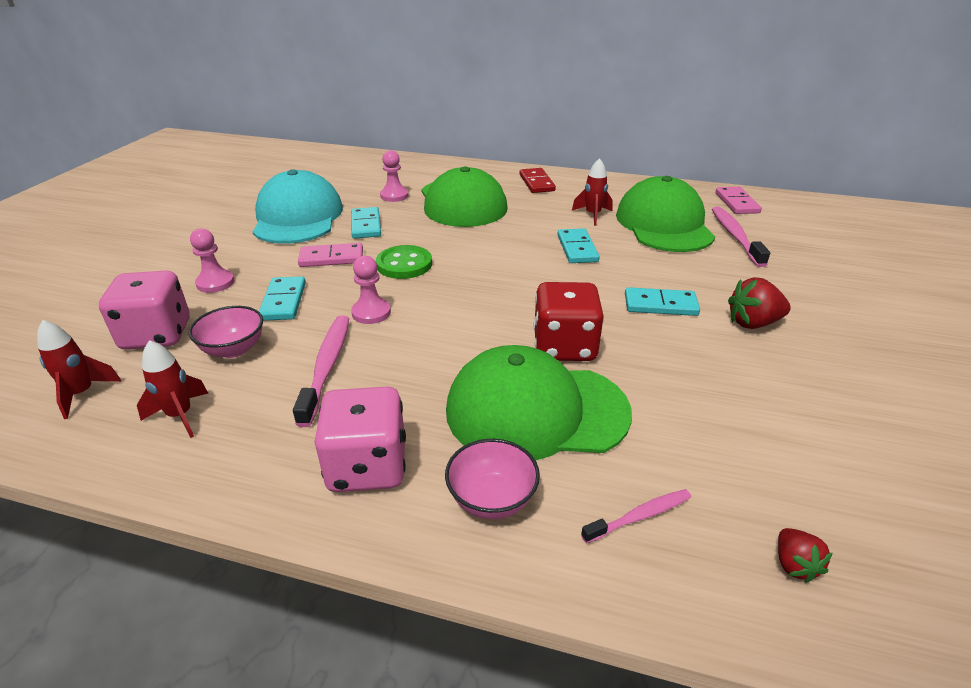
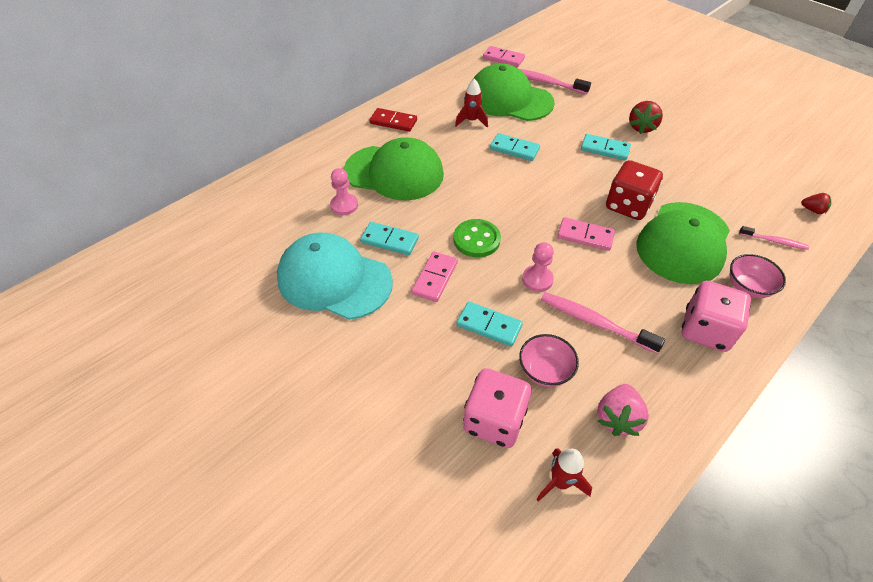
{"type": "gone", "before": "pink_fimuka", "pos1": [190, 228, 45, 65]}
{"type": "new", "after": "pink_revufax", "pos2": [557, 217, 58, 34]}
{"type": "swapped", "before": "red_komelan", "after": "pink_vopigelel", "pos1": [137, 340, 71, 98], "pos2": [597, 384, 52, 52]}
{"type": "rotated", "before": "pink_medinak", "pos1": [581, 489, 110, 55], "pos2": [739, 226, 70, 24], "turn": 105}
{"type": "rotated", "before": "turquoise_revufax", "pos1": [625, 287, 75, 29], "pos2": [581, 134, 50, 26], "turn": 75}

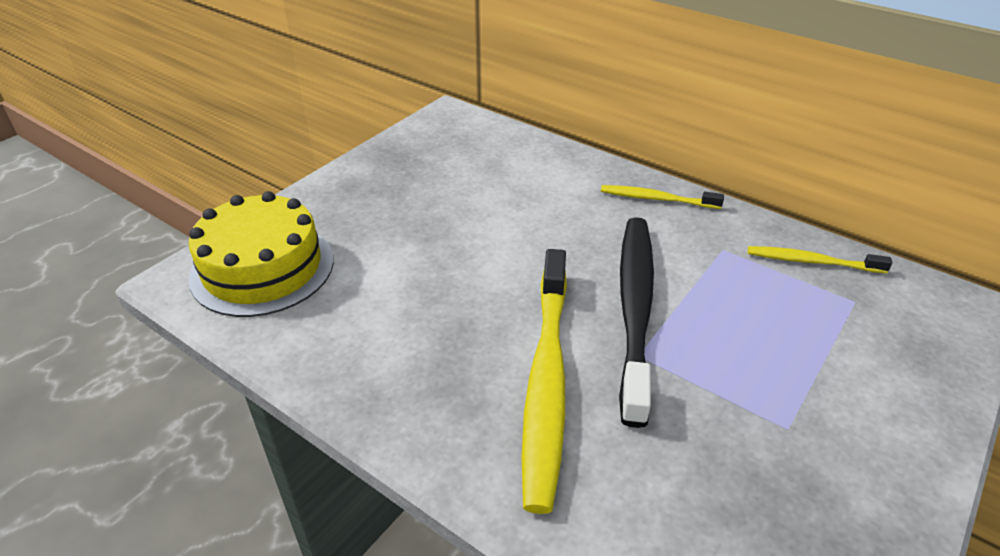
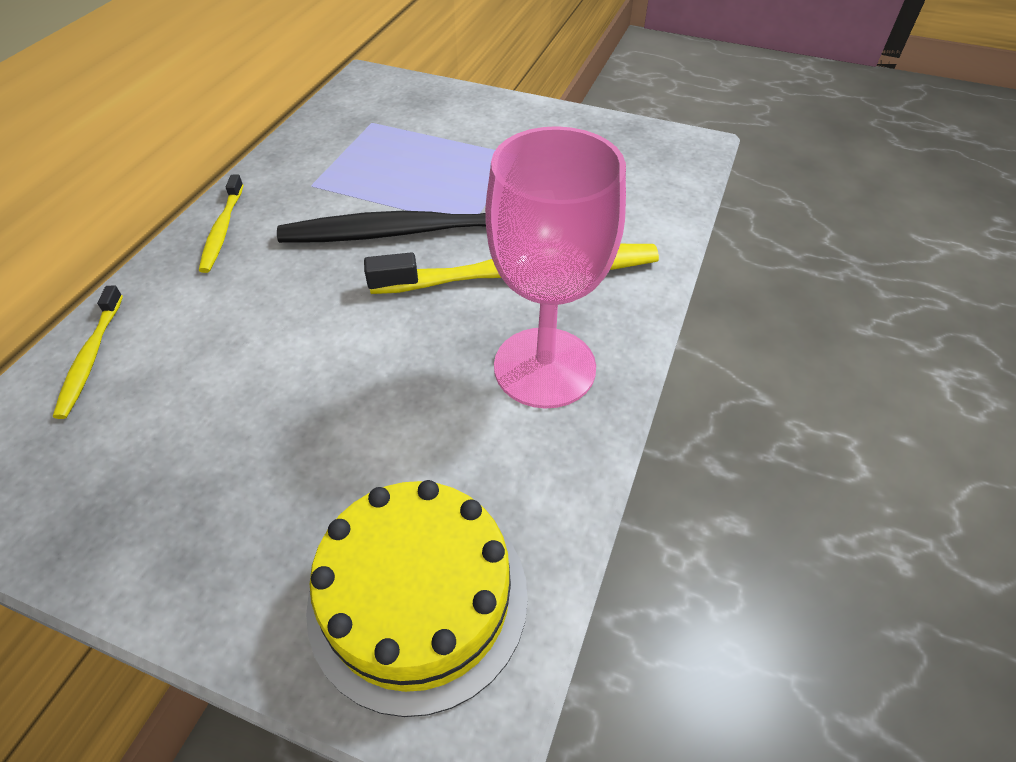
{"type": "new", "after": "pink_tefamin", "pos2": [485, 126, 141, 283]}
{"type": "shifted", "before": "yellow_medinak", "pos1": [748, 246, 144, 27], "pos2": [53, 286, 70, 133]}

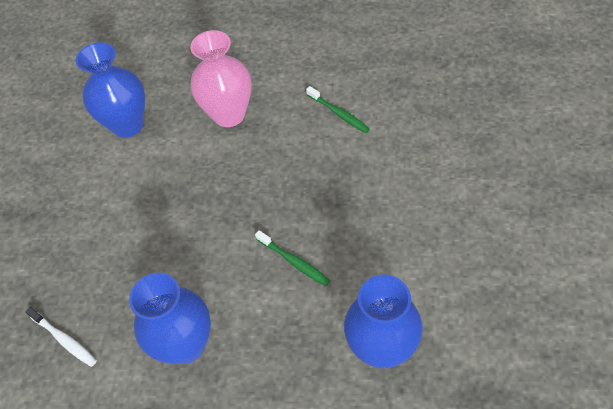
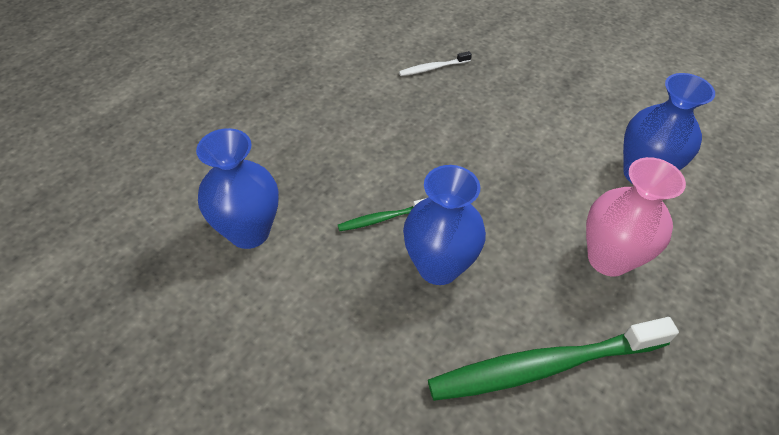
{"type": "shifted", "before": "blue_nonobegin", "pos1": [129, 273, 82, 91], "pos2": [403, 165, 83, 120]}
{"type": "scaled", "before": "green_medinak", "pos1": [306, 86, 64, 47], "pos2": [428, 317, 251, 84], "scale": 2.21}

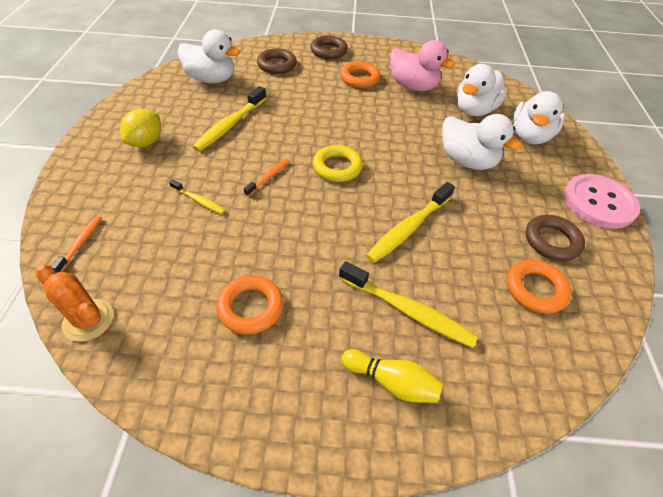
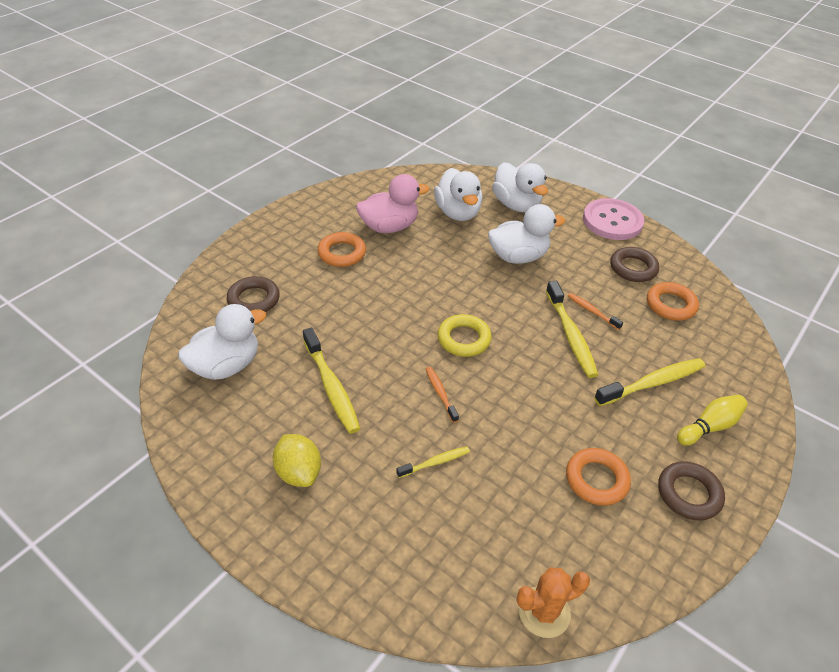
{"type": "shifted", "before": "orange_medinak", "pos1": [52, 216, 50, 57], "pos2": [567, 293, 56, 37]}
{"type": "shifted", "before": "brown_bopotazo", "pos1": [310, 35, 38, 24], "pos2": [658, 461, 67, 60]}

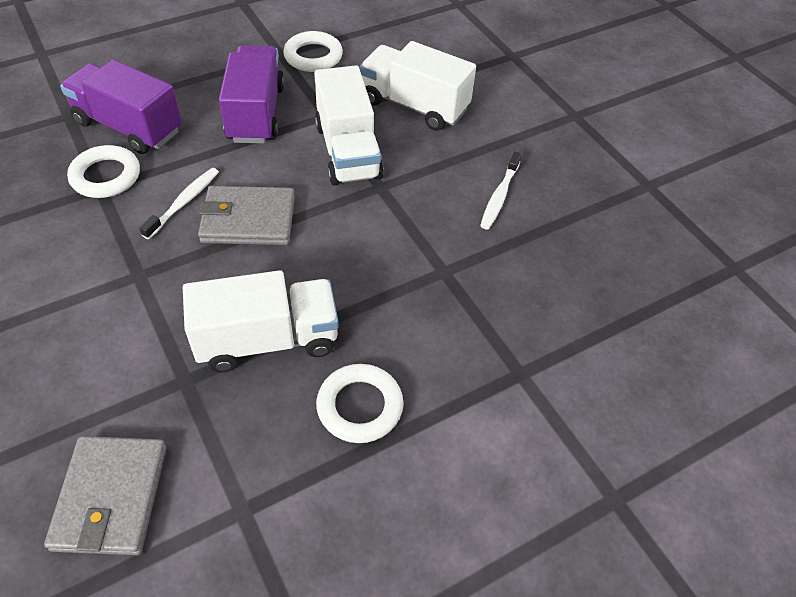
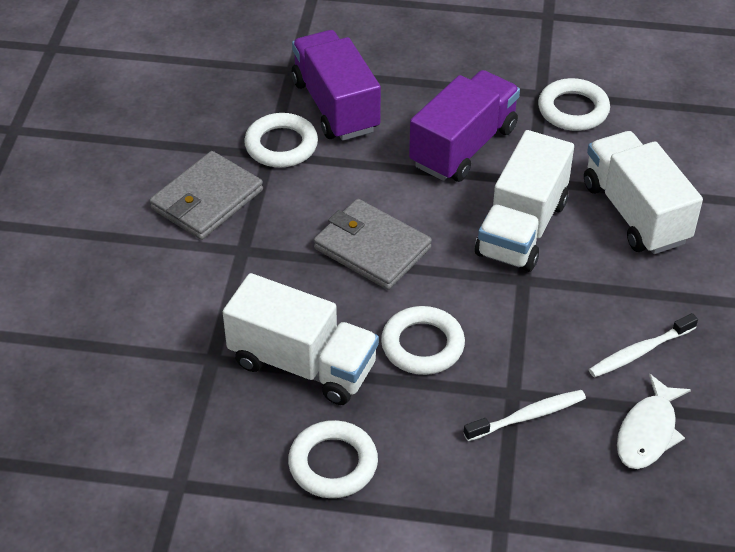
{"type": "new", "after": "white_bopotazo", "pos2": [381, 306, 84, 69]}
{"type": "new", "after": "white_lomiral", "pos2": [617, 374, 74, 95]}
{"type": "shifted", "before": "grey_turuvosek", "pos1": [44, 436, 123, 119], "pos2": [149, 151, 114, 89]}
{"type": "shifted", "before": "white_medinak", "pos1": [139, 168, 80, 71], "pos2": [464, 390, 122, 51]}

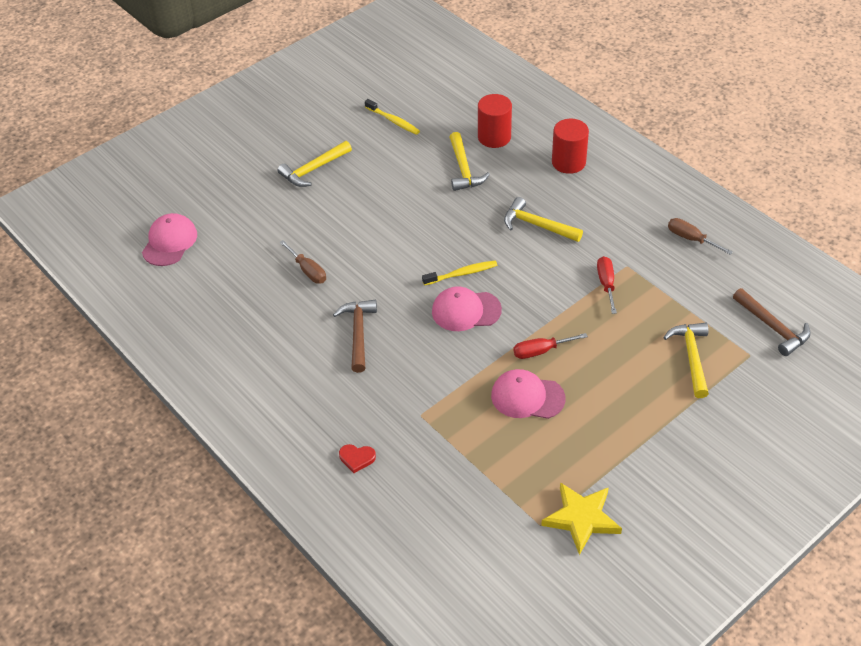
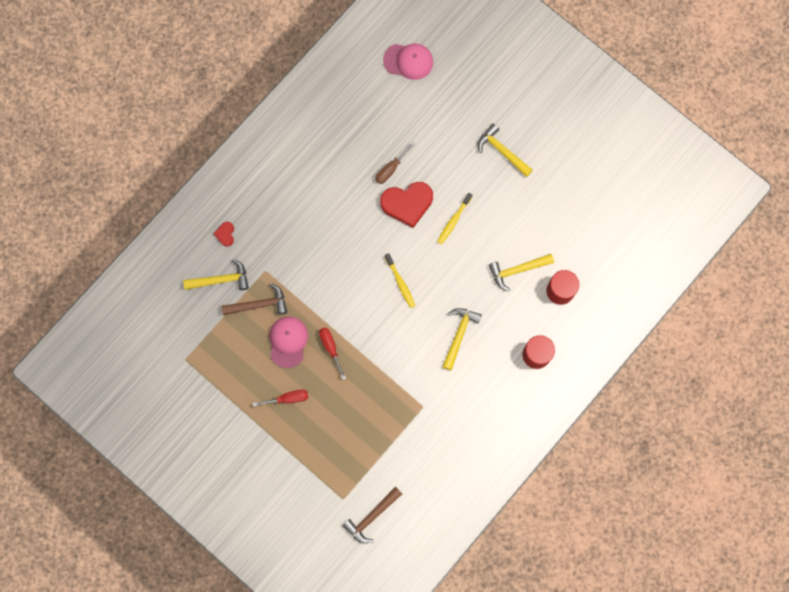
{"type": "gone", "before": "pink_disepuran", "pos1": [432, 286, 70, 45]}
{"type": "gone", "before": "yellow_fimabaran", "pos1": [541, 482, 81, 73]}
{"type": "gone", "before": "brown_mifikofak", "pos1": [668, 218, 65, 37]}
{"type": "new", "after": "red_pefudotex", "pos2": [380, 182, 53, 46]}
{"type": "shifted", "before": "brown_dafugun", "pos1": [333, 300, 44, 73], "pos2": [222, 283, 65, 32]}
{"type": "shifted", "before": "yellow_medinak", "pos1": [365, 99, 55, 36], "pos2": [437, 193, 35, 52]}
{"type": "shifted", "before": "red_mifikofak", "pos1": [597, 256, 20, 58], "pos2": [253, 390, 55, 17]}
{"type": "shifted", "before": "yellow_dafugun", "pos1": [663, 323, 46, 75], "pos2": [183, 259, 66, 31]}

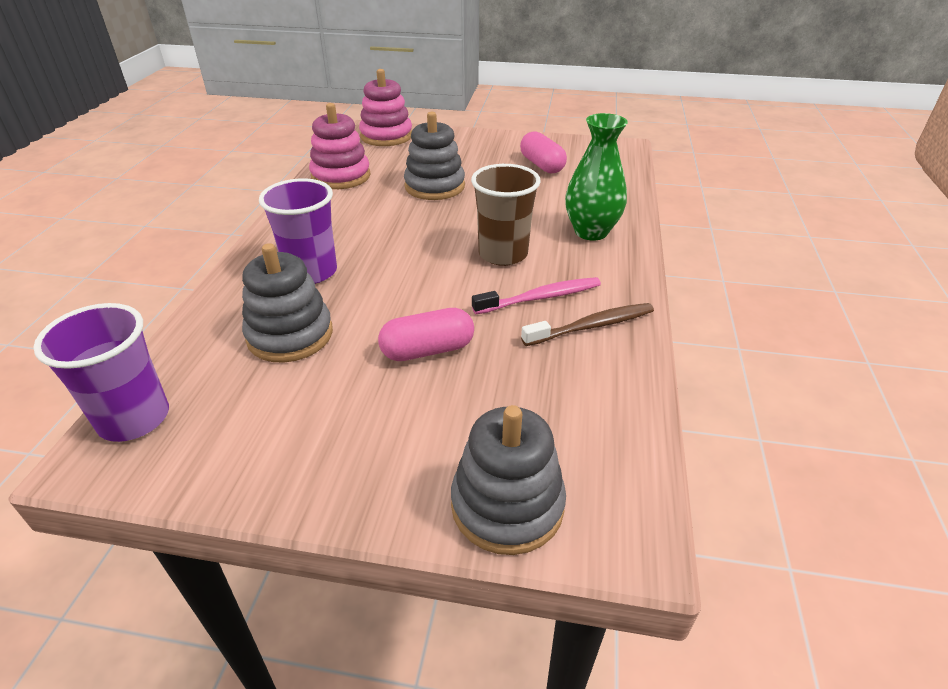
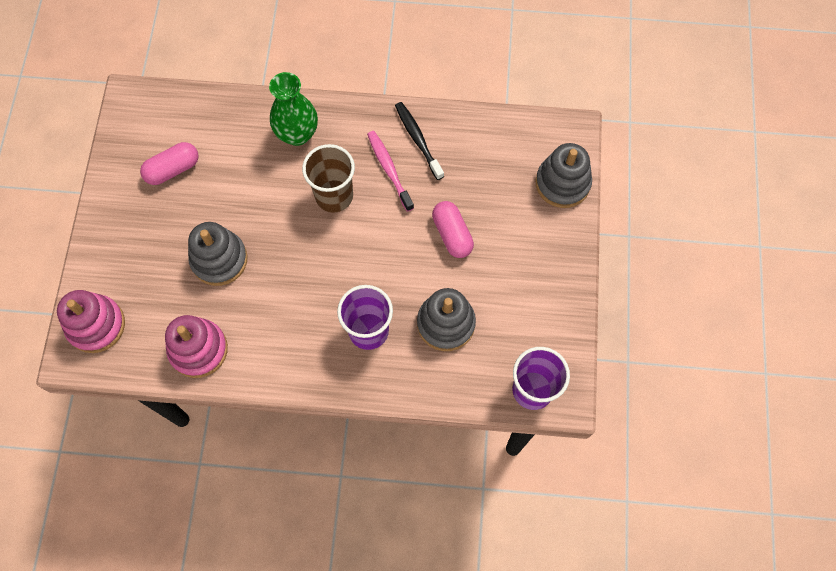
{"type": "repainted", "before": "brown_medinak", "after": "black_medinak", "pos1": [521, 303, 133, 43], "pos2": [395, 102, 49, 78]}

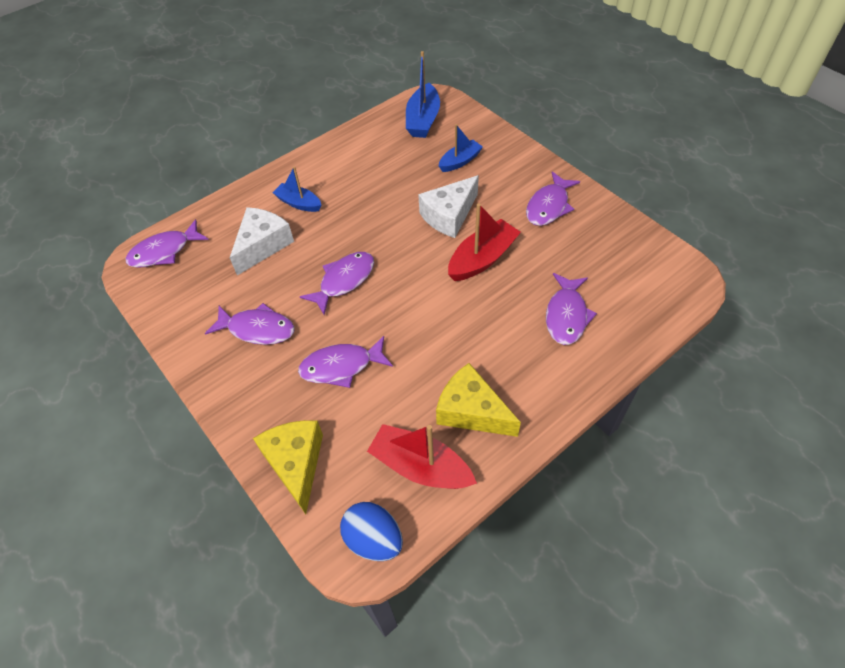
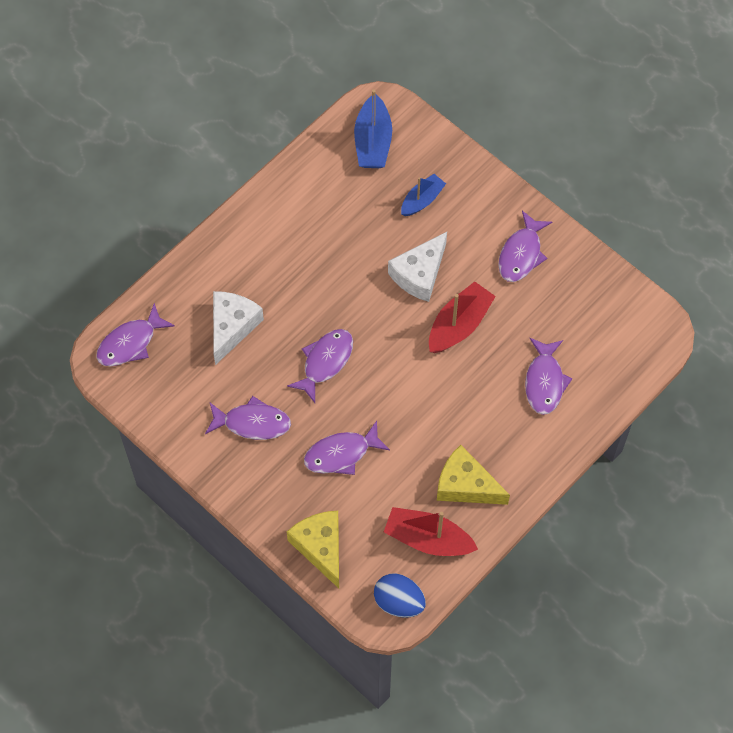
{"type": "gone", "before": "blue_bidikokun", "pos1": [273, 166, 48, 46]}

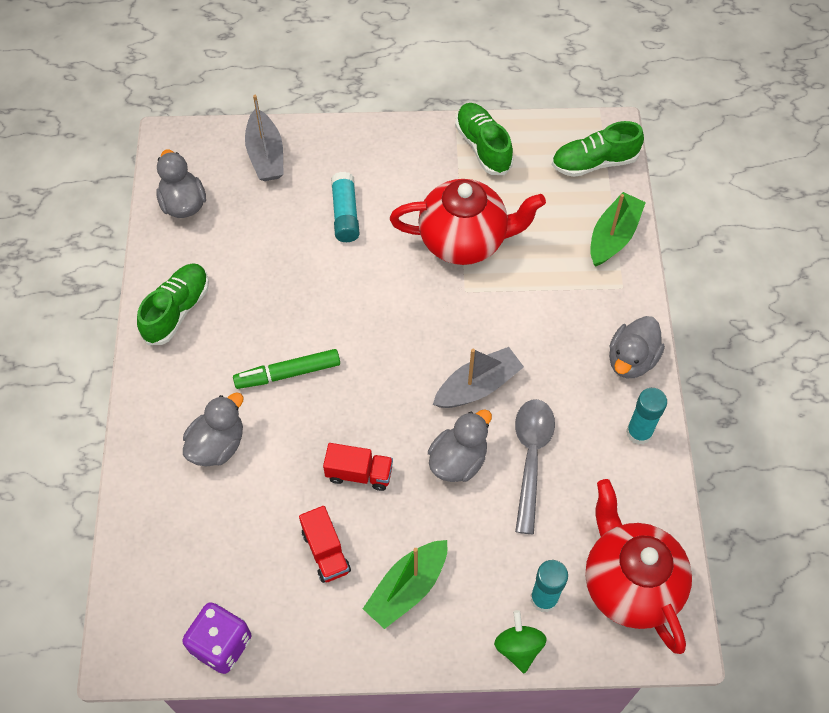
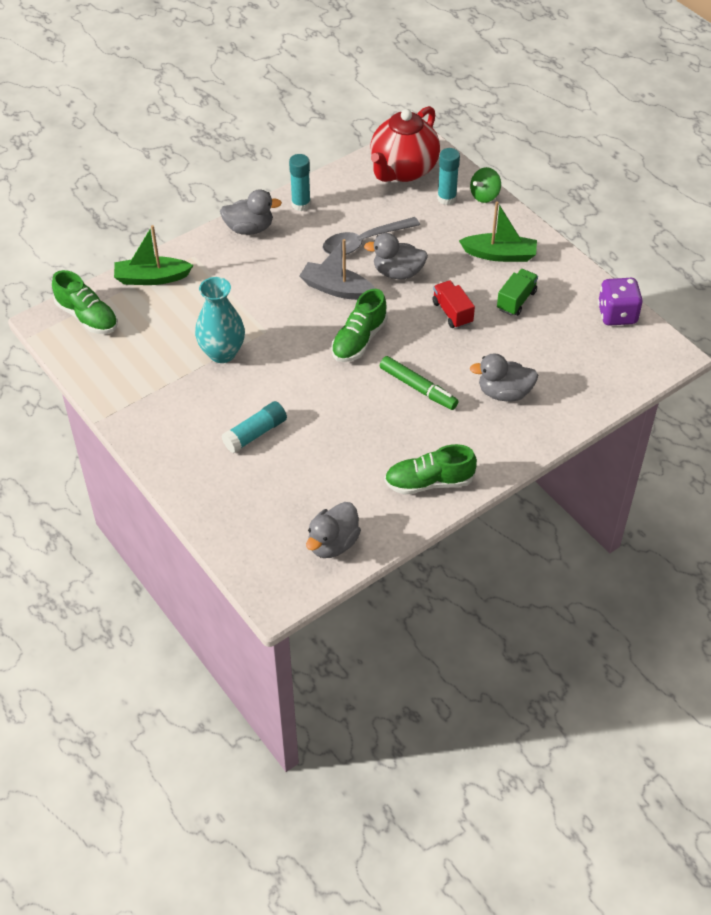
{"type": "gone", "before": "grey_bidikokun", "pos1": [245, 95, 39, 86]}
{"type": "shifted", "before": "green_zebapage", "pos1": [455, 103, 58, 72], "pos2": [331, 289, 57, 73]}
{"type": "swapped", "before": "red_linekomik", "after": "turquoise_nonobegin", "pos1": [390, 179, 156, 86], "pos2": [195, 277, 50, 86]}
{"type": "repainted", "before": "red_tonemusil", "after": "green_tonemusil", "pos1": [299, 506, 52, 77], "pos2": [497, 269, 41, 47]}

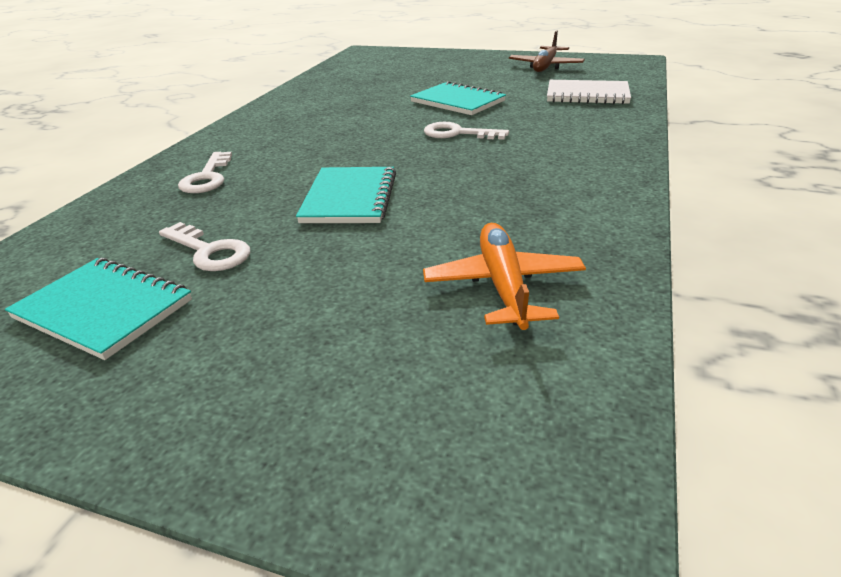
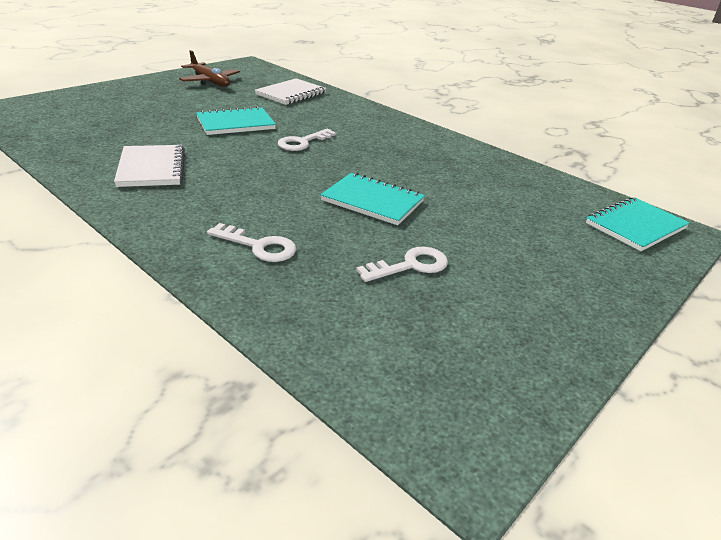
{"type": "gone", "before": "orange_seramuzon", "pos1": [423, 223, 163, 107]}
{"type": "new", "after": "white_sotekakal", "pos2": [114, 145, 71, 42]}
{"type": "shifted", "before": "turquoise_sotekakal", "pos1": [5, 258, 187, 102], "pos2": [586, 197, 104, 54]}

